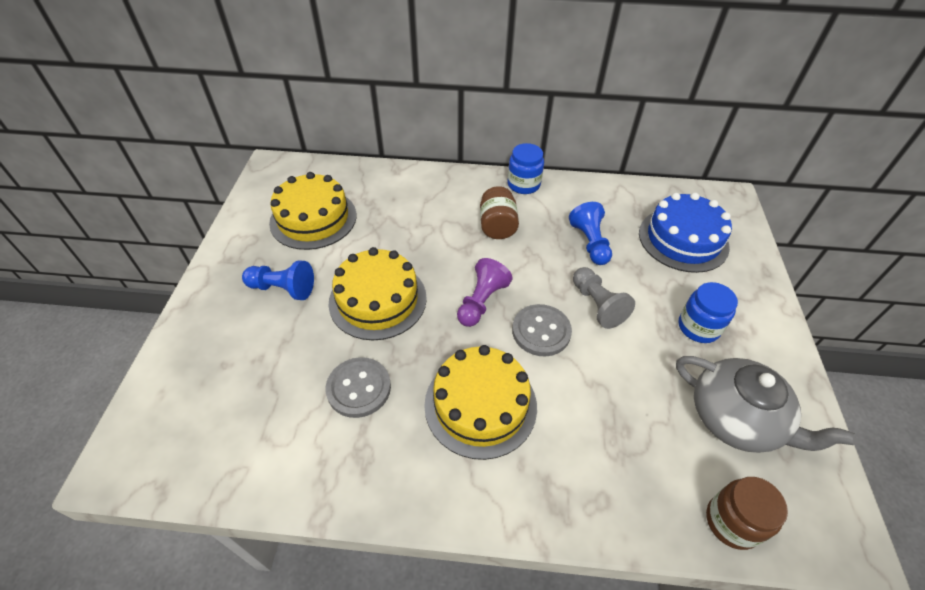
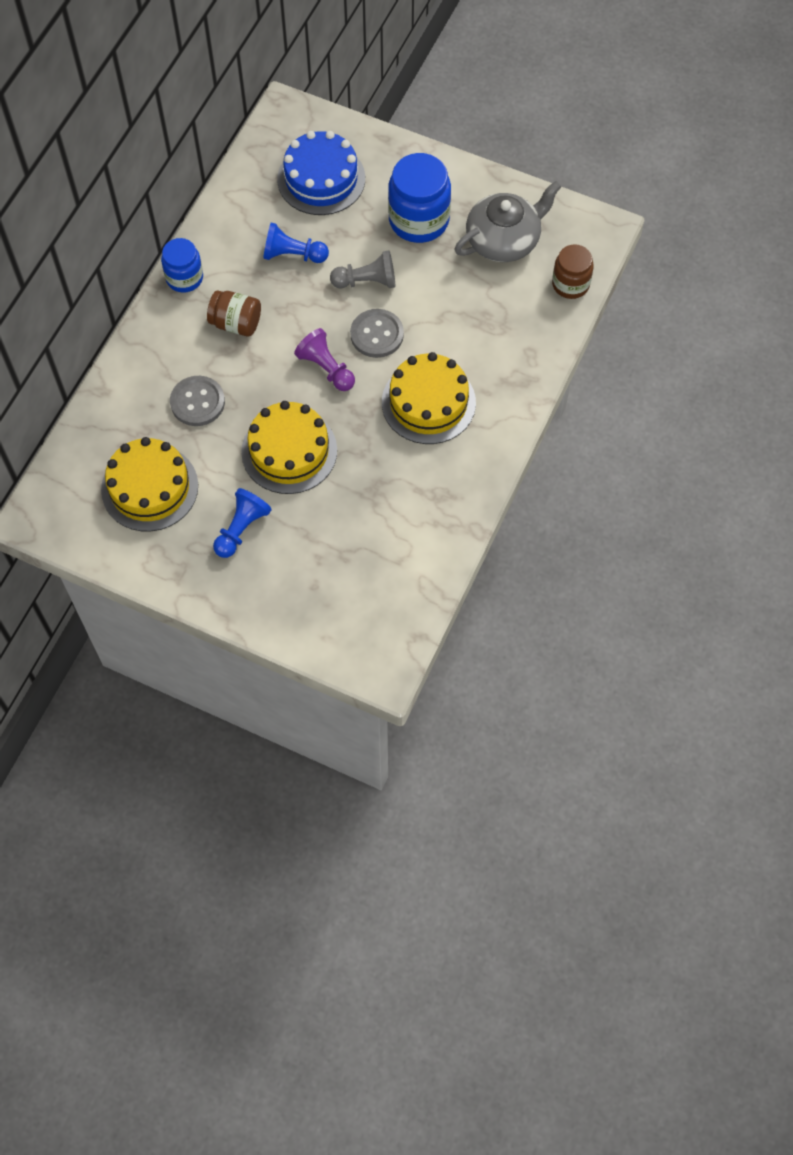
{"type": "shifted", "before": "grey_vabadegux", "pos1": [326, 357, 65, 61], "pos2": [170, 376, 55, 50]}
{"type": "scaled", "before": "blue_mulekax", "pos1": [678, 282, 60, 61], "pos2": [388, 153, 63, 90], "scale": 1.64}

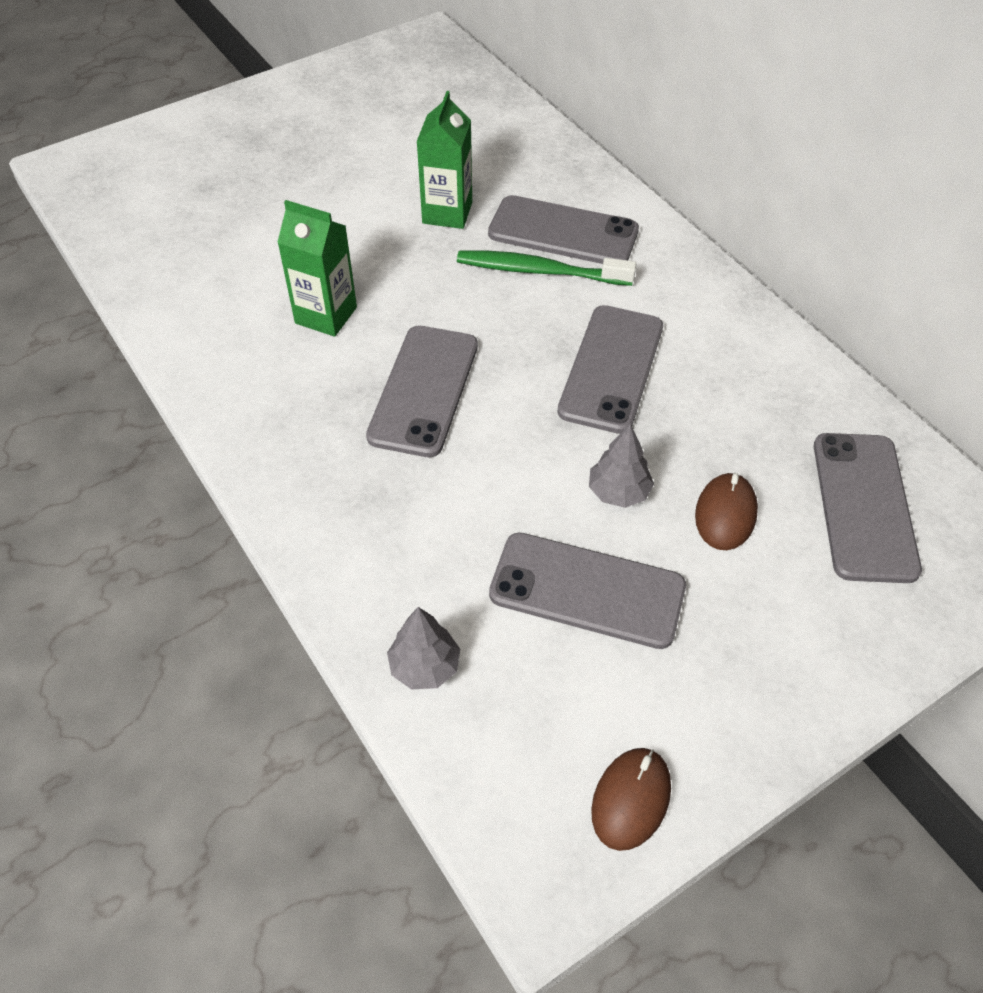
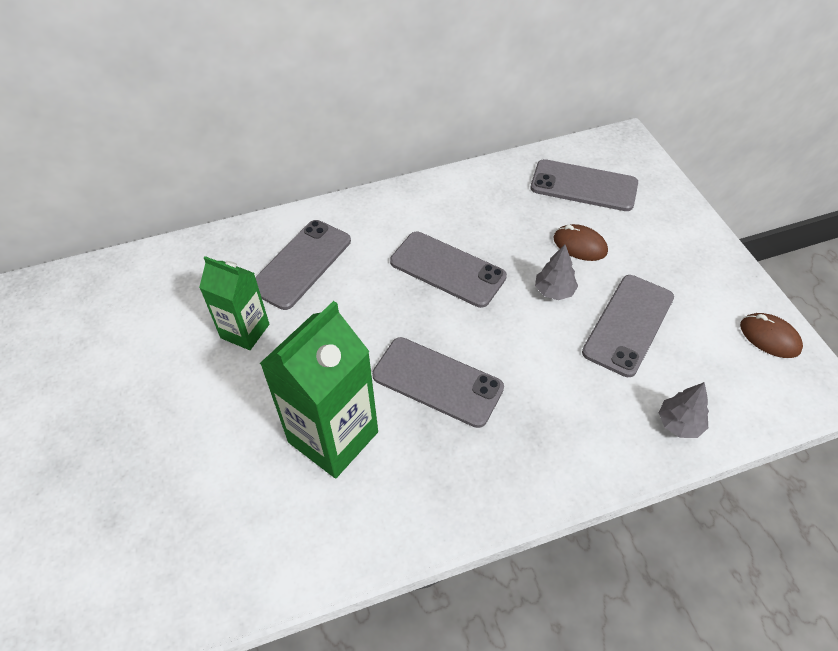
{"type": "gone", "before": "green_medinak", "pos1": [457, 250, 179, 36]}
{"type": "scaled", "before": "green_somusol", "pos1": [277, 200, 80, 137], "pos2": [260, 301, 118, 177], "scale": 1.63}

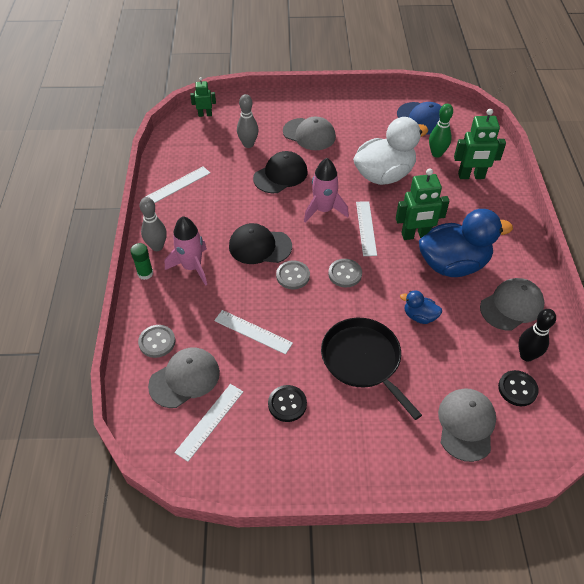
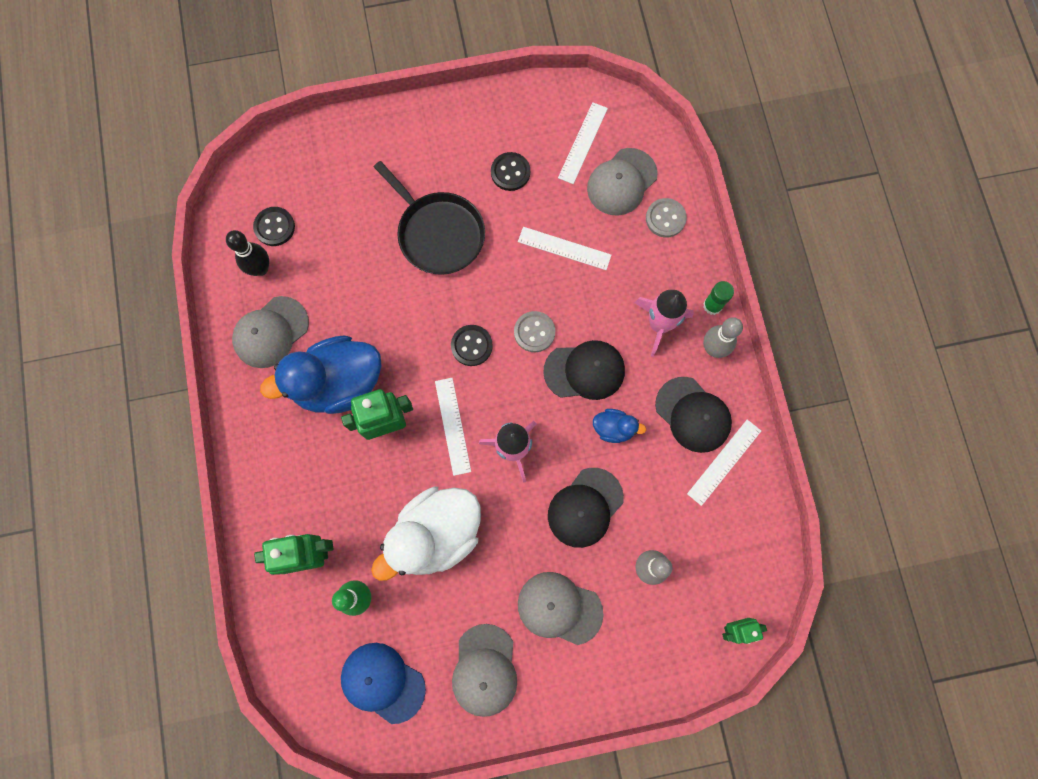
{"type": "new", "after": "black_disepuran", "pos2": [655, 377, 77, 76]}
{"type": "shifted", "before": "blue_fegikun", "pos1": [400, 290, 42, 34], "pos2": [593, 409, 53, 34]}
{"type": "shifted", "before": "grey_disepuran", "pos1": [438, 388, 58, 74], "pos2": [452, 624, 65, 93]}
{"type": "repainted", "before": "grey_vabadegux", "after": "black_vabadegux", "pos1": [328, 259, 34, 28], "pos2": [451, 325, 42, 41]}

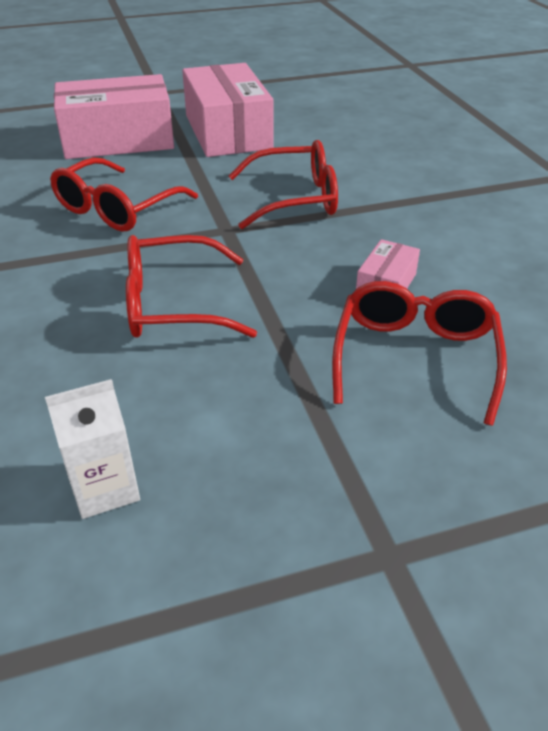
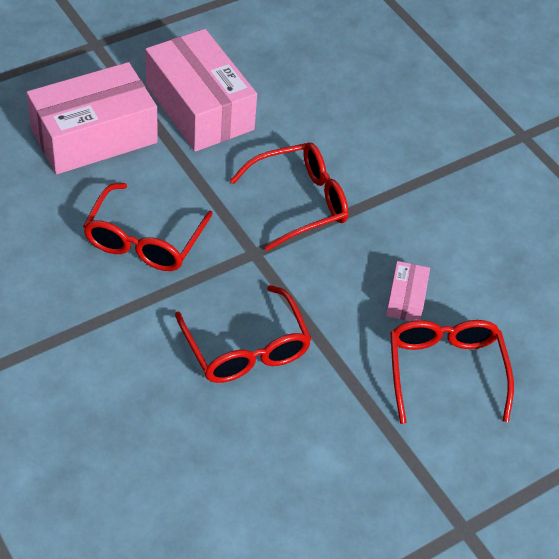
{"type": "gone", "before": "white_somusol", "pos1": [45, 379, 95, 140]}
{"type": "rotated", "before": "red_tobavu", "pos1": [126, 235, 131, 103], "pos2": [175, 285, 137, 98], "turn": -90}

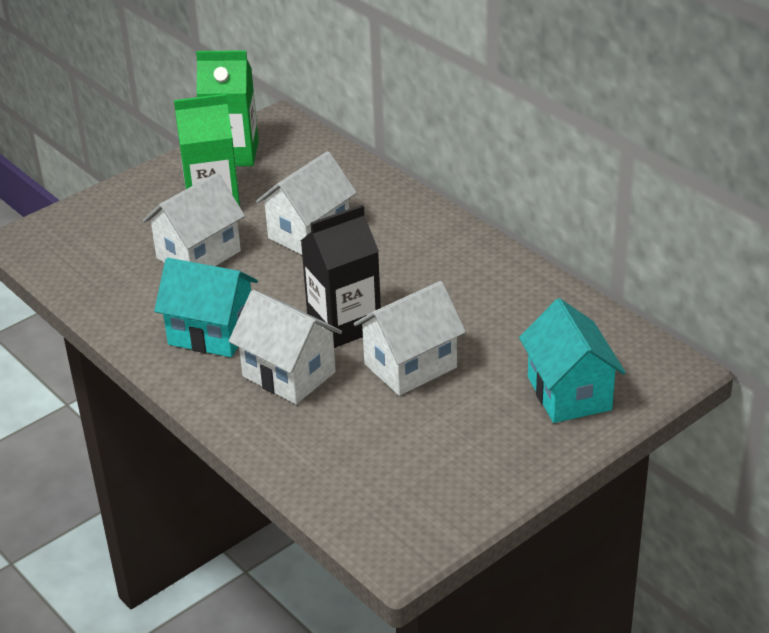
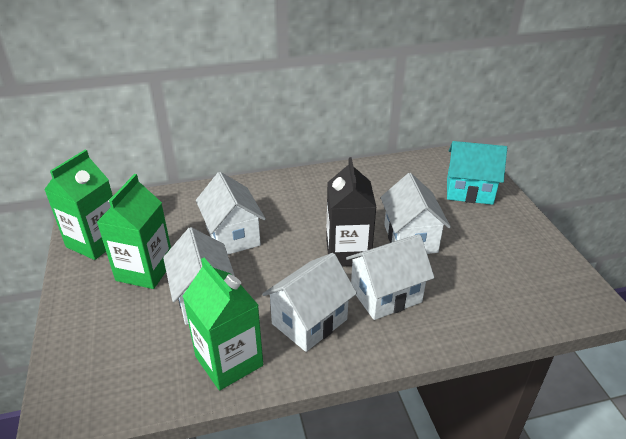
{"type": "new", "after": "green_somusol", "pos2": [183, 258, 80, 133]}
{"type": "repainted", "before": "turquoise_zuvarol", "after": "white_zuvarol", "pos1": [154, 258, 104, 99], "pos2": [262, 253, 95, 99]}

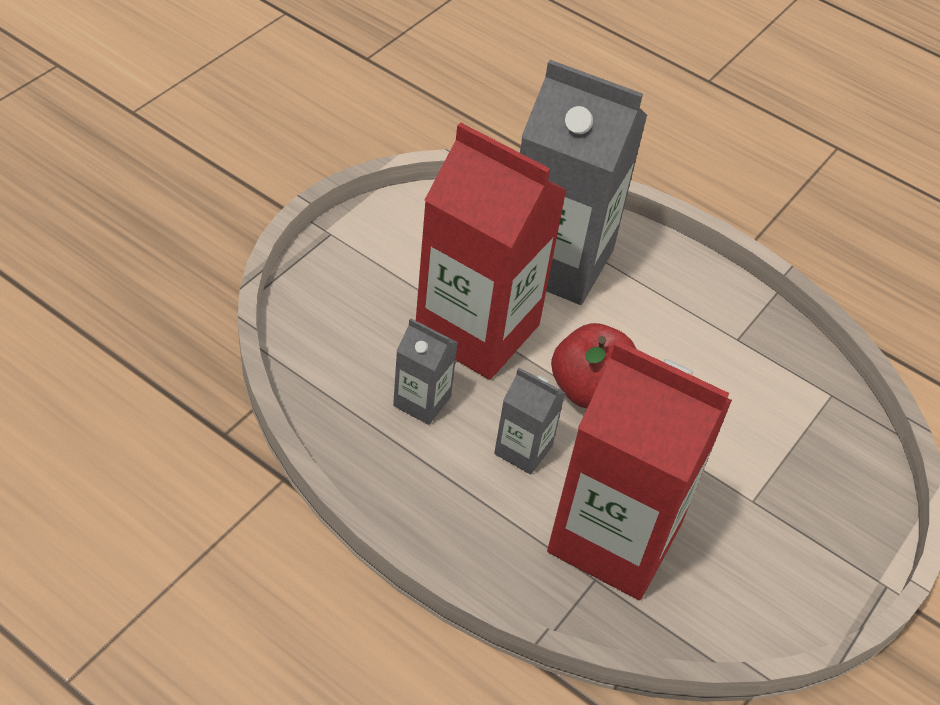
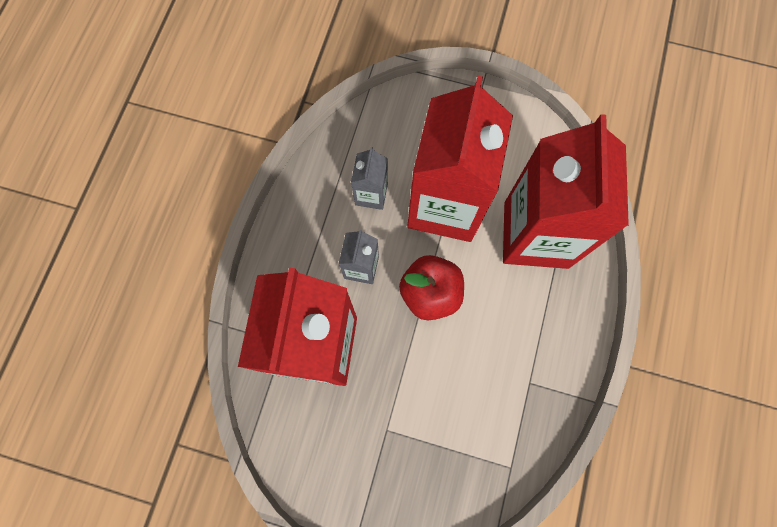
{"type": "repainted", "before": "grey_somusol", "after": "red_somusol", "pos1": [520, 60, 127, 245], "pos2": [503, 114, 126, 155]}

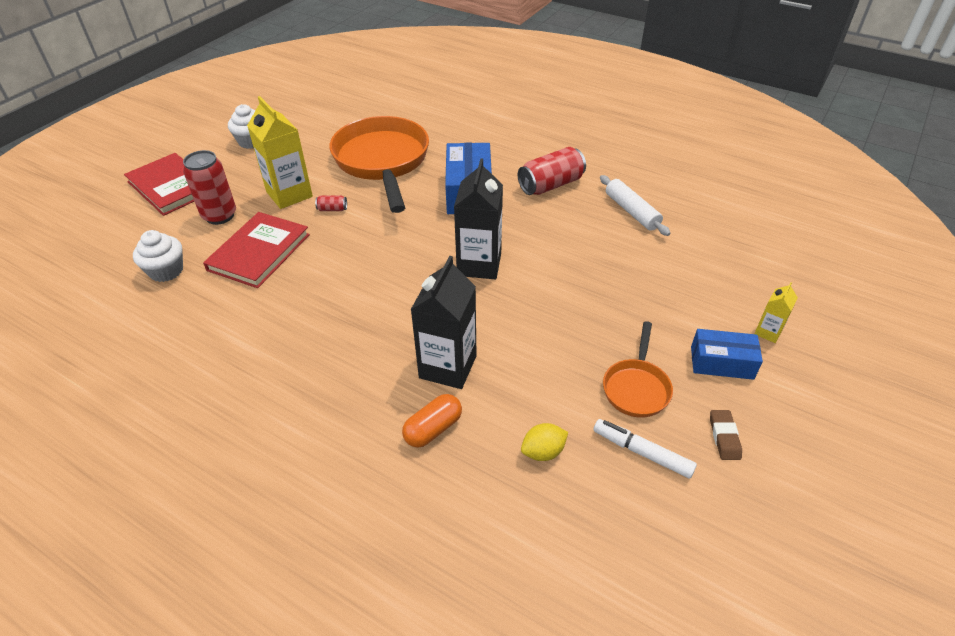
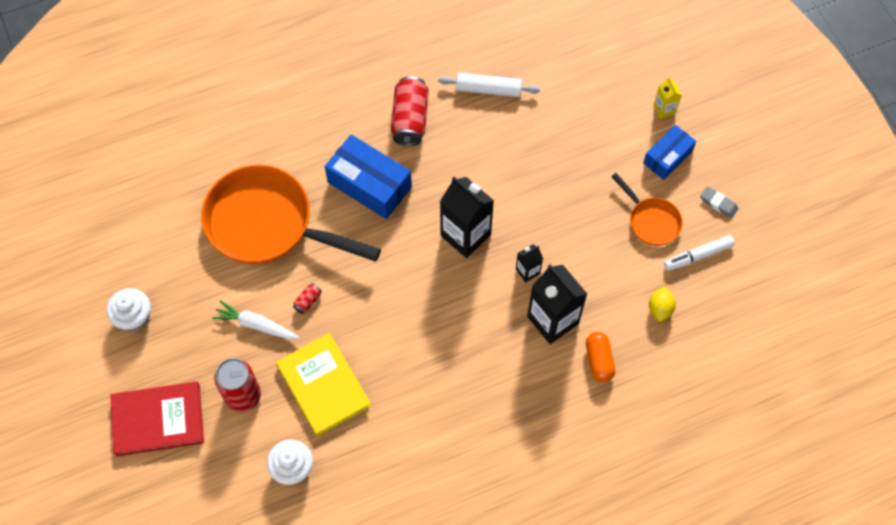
{"type": "new", "after": "black_somusol", "pos2": [516, 244, 27, 39]}
{"type": "swapped", "before": "yellow_somusol", "after": "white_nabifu", "pos1": [247, 96, 66, 113], "pos2": [212, 300, 88, 39]}
{"type": "repainted", "before": "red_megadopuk", "after": "yellow_megadopuk", "pos1": [203, 212, 107, 76], "pos2": [276, 333, 95, 104]}
{"type": "repainted", "before": "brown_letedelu", "after": "grey_letedelu", "pos1": [710, 410, 32, 50], "pos2": [700, 186, 38, 32]}

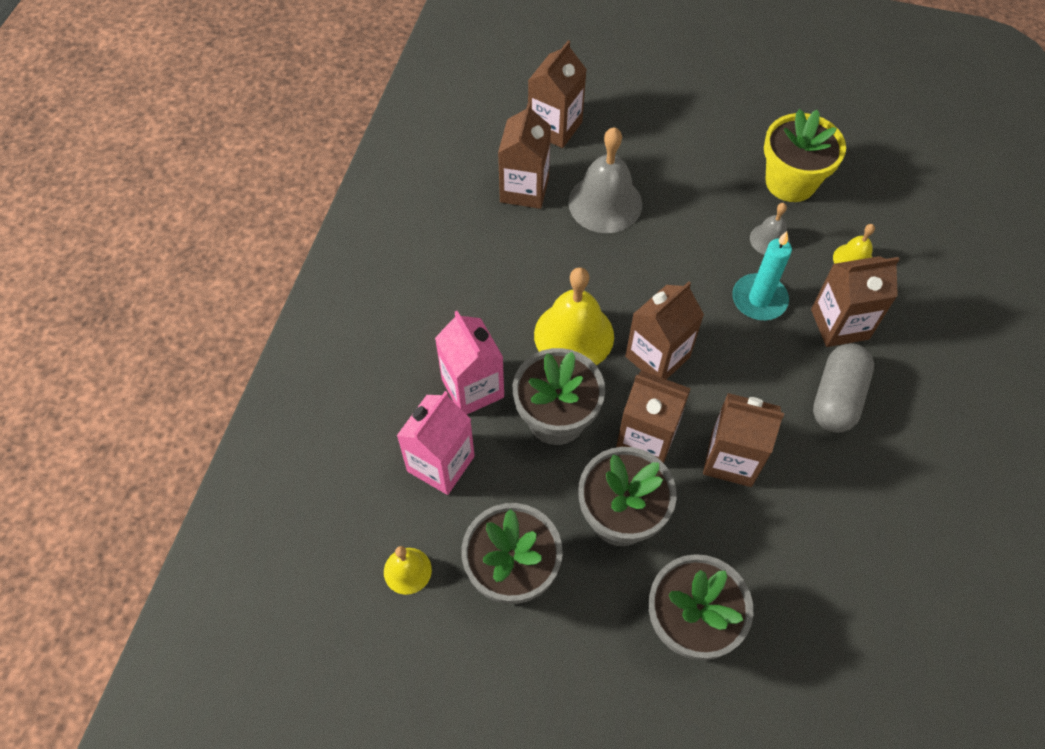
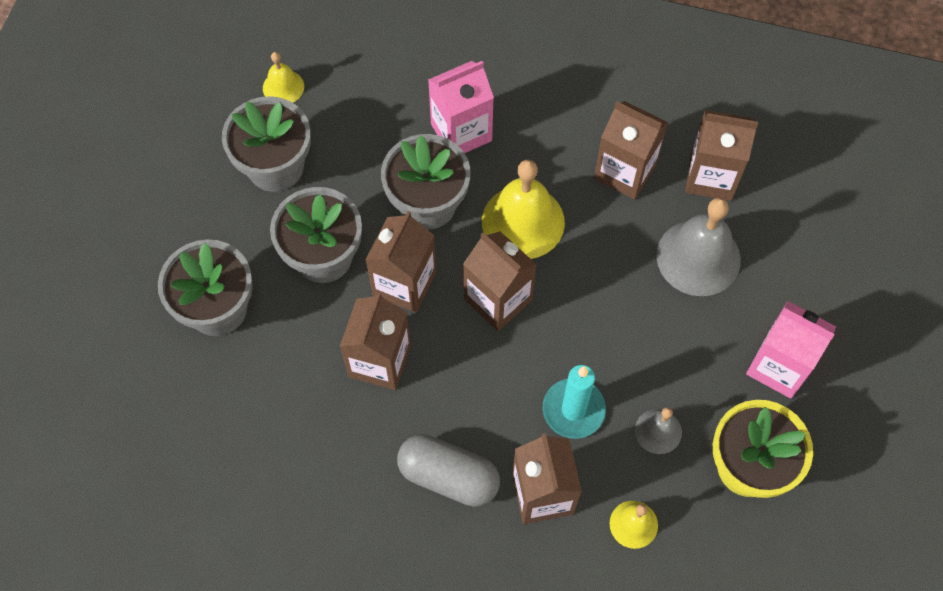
{"type": "shifted", "before": "pink_somusol", "pos1": [397, 391, 78, 104], "pos2": [746, 301, 90, 97]}
{"type": "shifted", "before": "brown_somusol", "pos1": [528, 40, 59, 108], "pos2": [594, 101, 74, 99]}

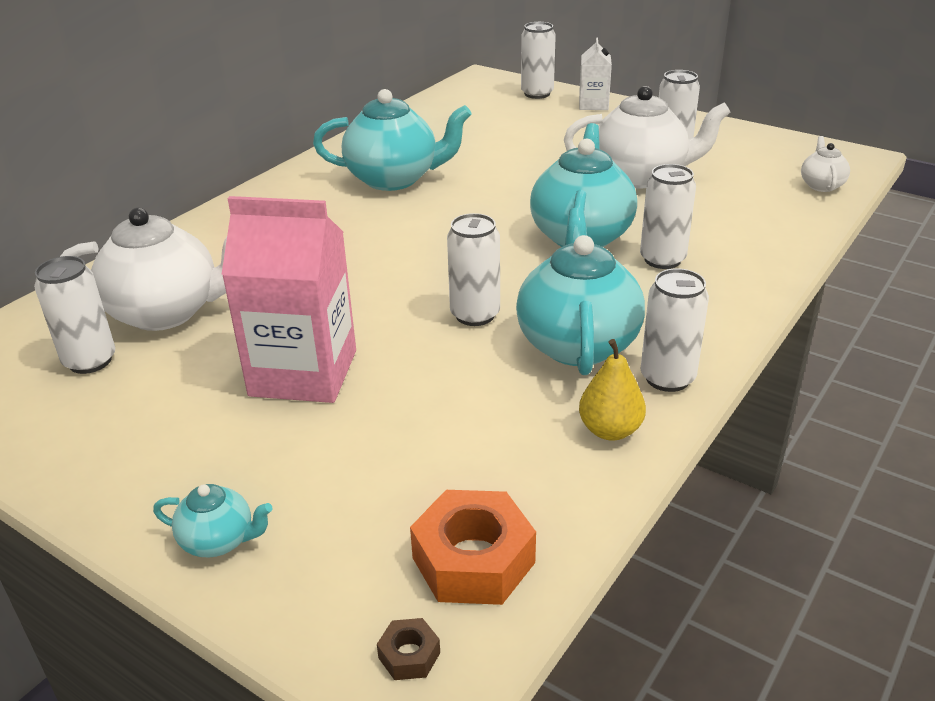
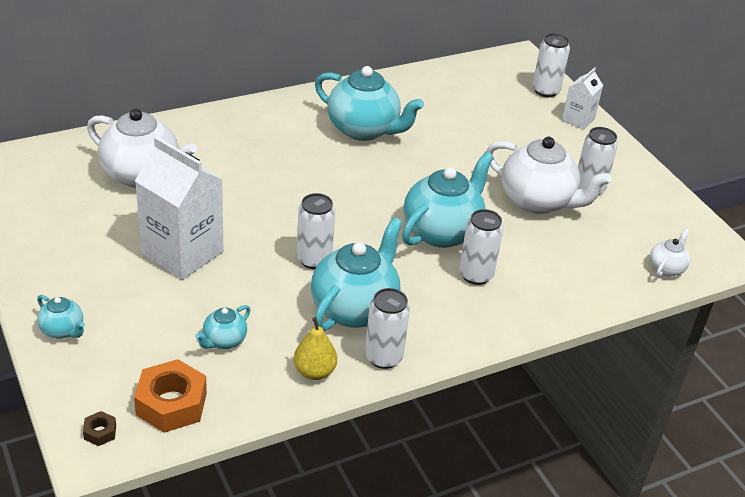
{"type": "gone", "before": "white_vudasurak", "pos1": [34, 256, 81, 118]}
{"type": "new", "after": "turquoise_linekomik", "pos2": [195, 305, 55, 44]}
{"type": "repainted", "before": "pink_somusol", "after": "white_somusol", "pos1": [221, 196, 135, 207], "pos2": [135, 137, 88, 143]}

